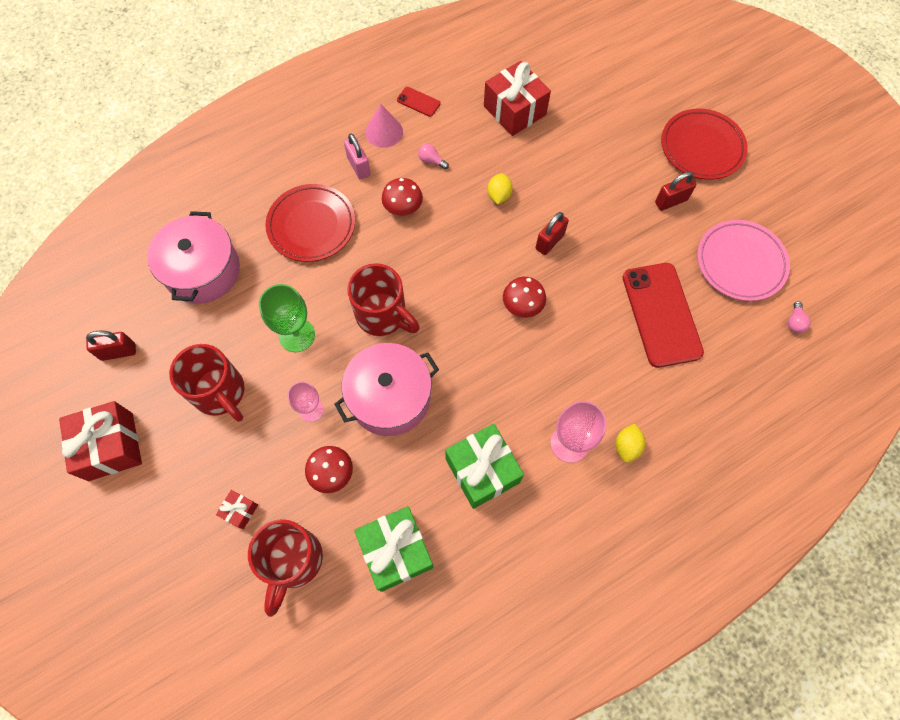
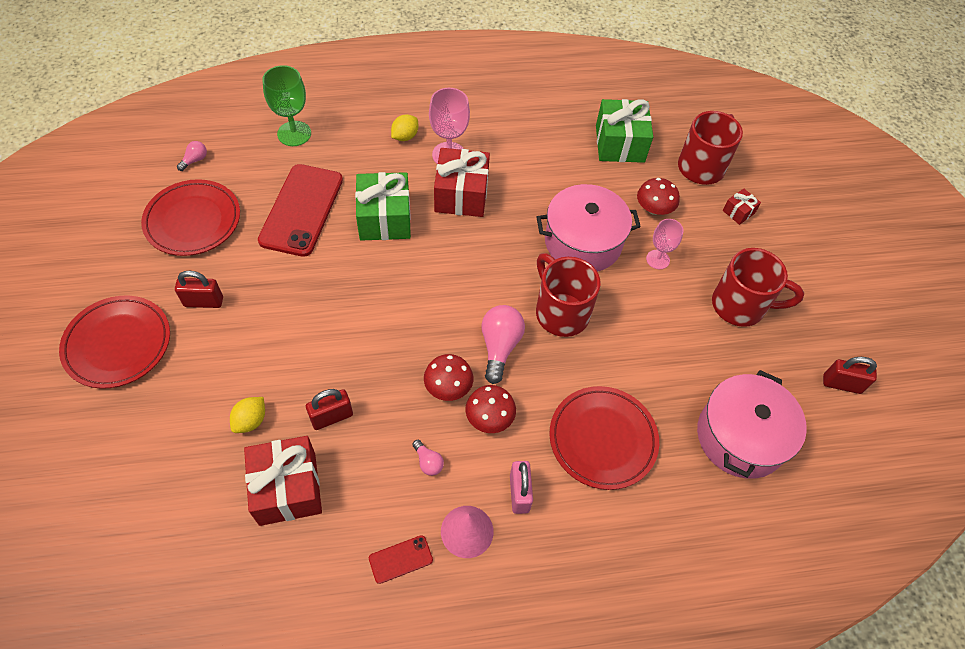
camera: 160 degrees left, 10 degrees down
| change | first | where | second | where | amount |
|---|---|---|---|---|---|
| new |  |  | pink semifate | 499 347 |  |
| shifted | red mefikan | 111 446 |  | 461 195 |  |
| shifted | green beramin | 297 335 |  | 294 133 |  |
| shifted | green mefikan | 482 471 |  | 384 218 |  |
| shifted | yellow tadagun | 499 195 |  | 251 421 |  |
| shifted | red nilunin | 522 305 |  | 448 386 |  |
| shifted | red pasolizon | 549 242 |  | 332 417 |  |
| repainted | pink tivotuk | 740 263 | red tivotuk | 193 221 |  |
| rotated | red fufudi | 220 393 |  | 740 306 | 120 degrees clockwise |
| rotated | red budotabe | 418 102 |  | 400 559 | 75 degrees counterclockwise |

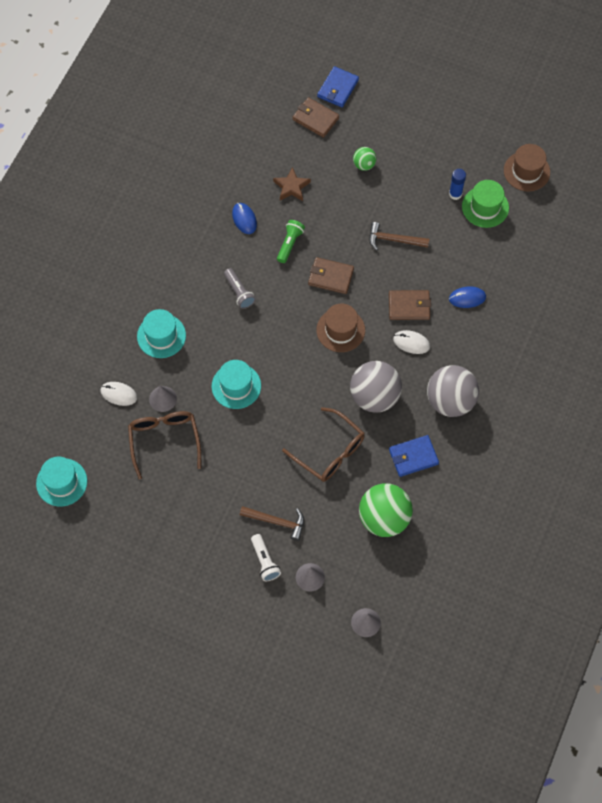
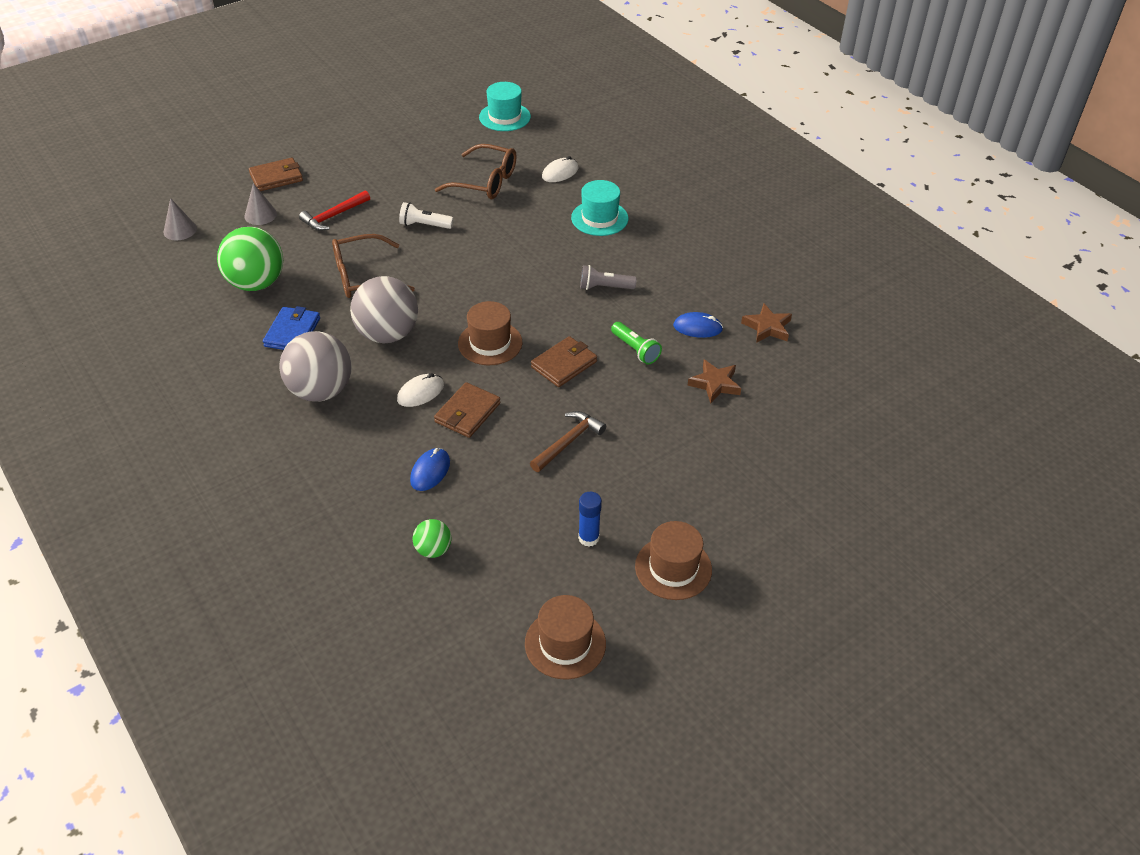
camera: 120 degrees right, 20 degrees down
| change | first | where | second | where | amount |
|---|---|---|---|---|---|
| gone | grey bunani | 163 399 |  |  |  |
| gone | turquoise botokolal | 236 386 |  |  |  |
| gone | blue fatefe | 338 88 |  |  |  |
| gone | green botokolal | 485 207 |  |  |  |
| new |  |  | brown botokolal | 673 568 |  |
| new |  |  | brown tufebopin | 767 327 |  |
| shifted | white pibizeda | 265 561 |  | 424 225 |  |
| shifted | brown fatefe | 315 119 |  | 276 177 |  |
| shifted | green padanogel | 364 165 |  | 433 550 |  |
| repainted | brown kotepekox | 276 521 | red kotepekox | 334 216 |  |

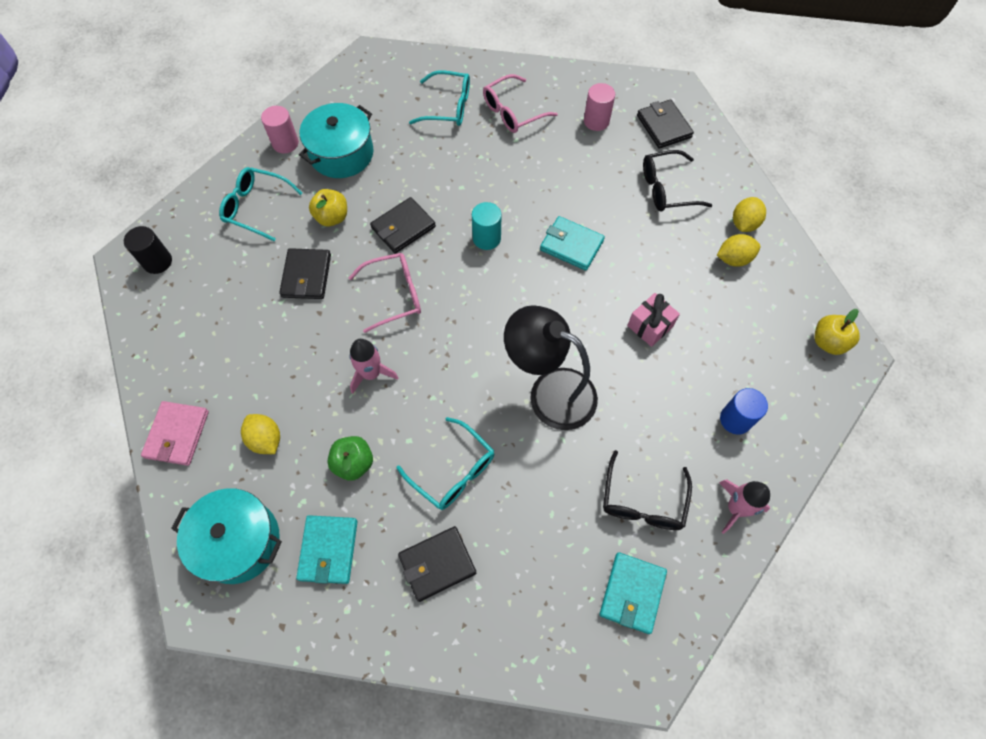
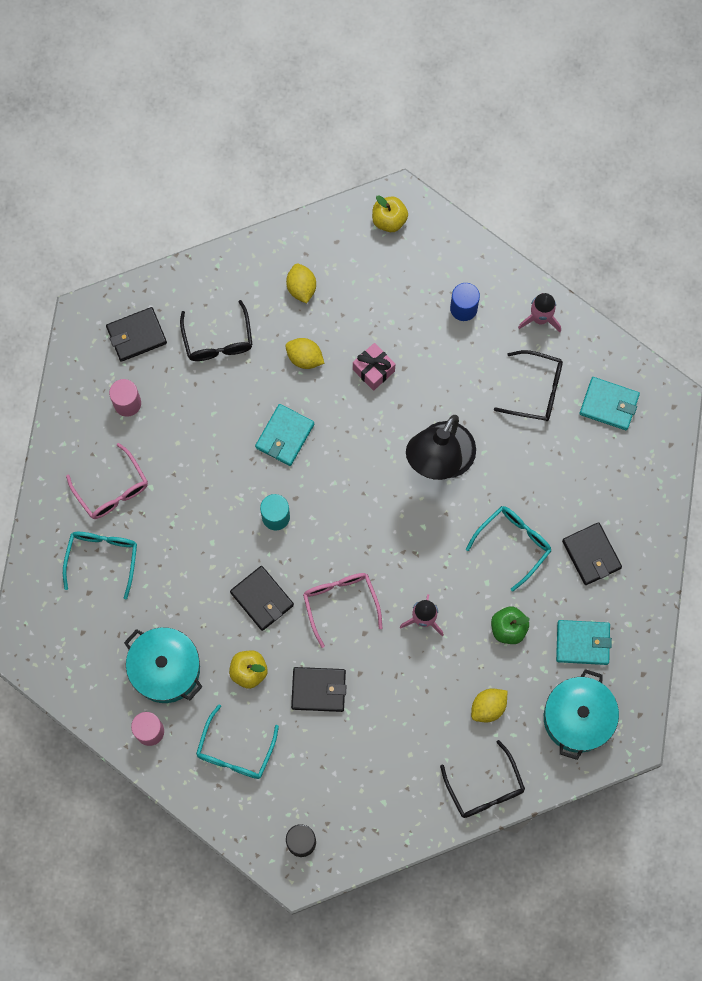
camera: 90 degrees left, 10 degrees up
| change | first | where | second | where | amount |
|---|---|---|---|---|---|
| shifted | yellow tadagun | 744 224 |  | 304 358 |  |
| swapped | pink fatefe | 177 434 | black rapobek | 484 787 |  |

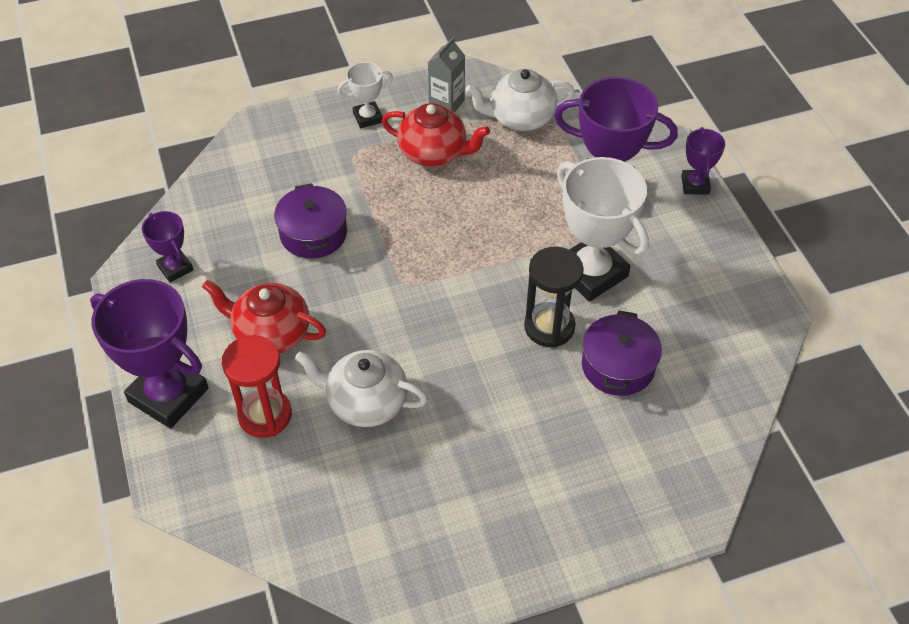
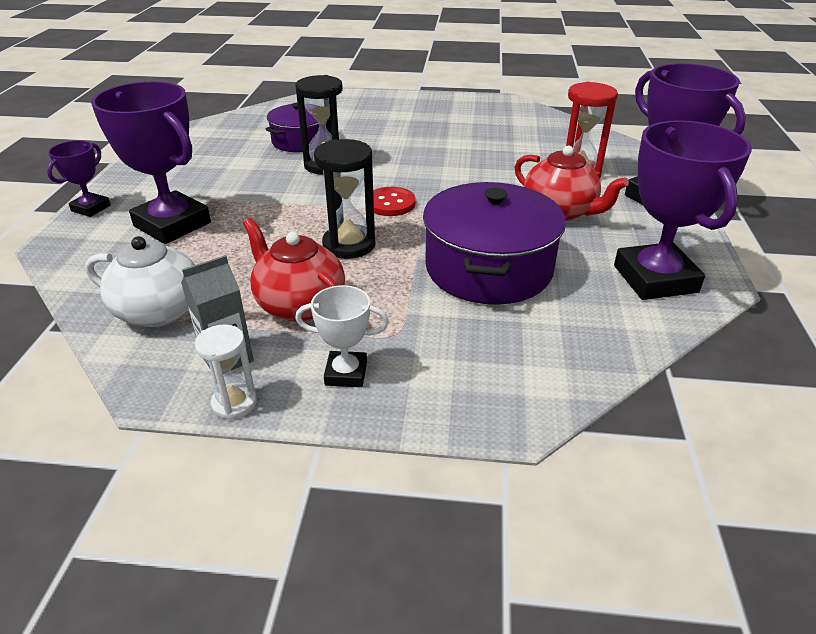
camera: 155 degrees left, 15 degrees down
| change | first | where | second | where | amount |
|---|---|---|---|---|---|
| gone | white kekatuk | 366 402 |  |  |  |
| gone | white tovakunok | 591 273 |  |  |  |
| new |  |  | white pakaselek | 234 403 |  |
| new |  |  | black pakaselek | 349 245 |  |
| new |  |  | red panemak | 390 203 |  |
| scaled | purple tovakunok | 175 268 |  | 655 279 | x1.96 |
| scaled | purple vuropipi | 313 233 |  | 488 268 | x1.62 |

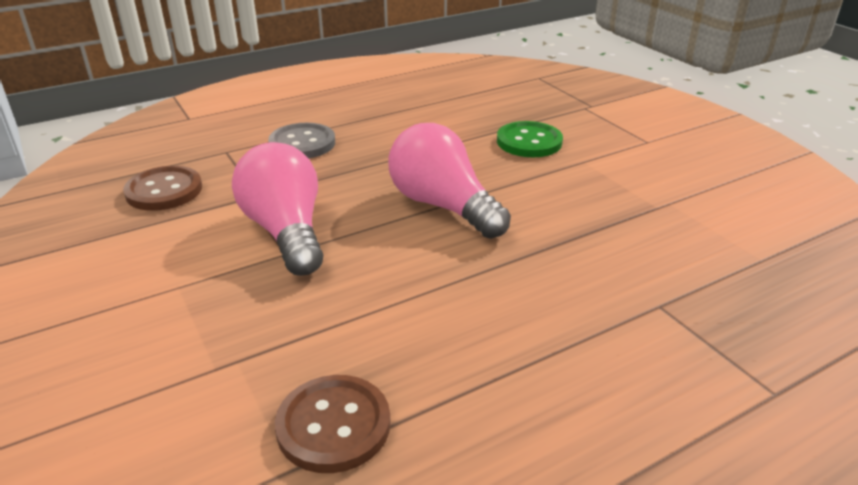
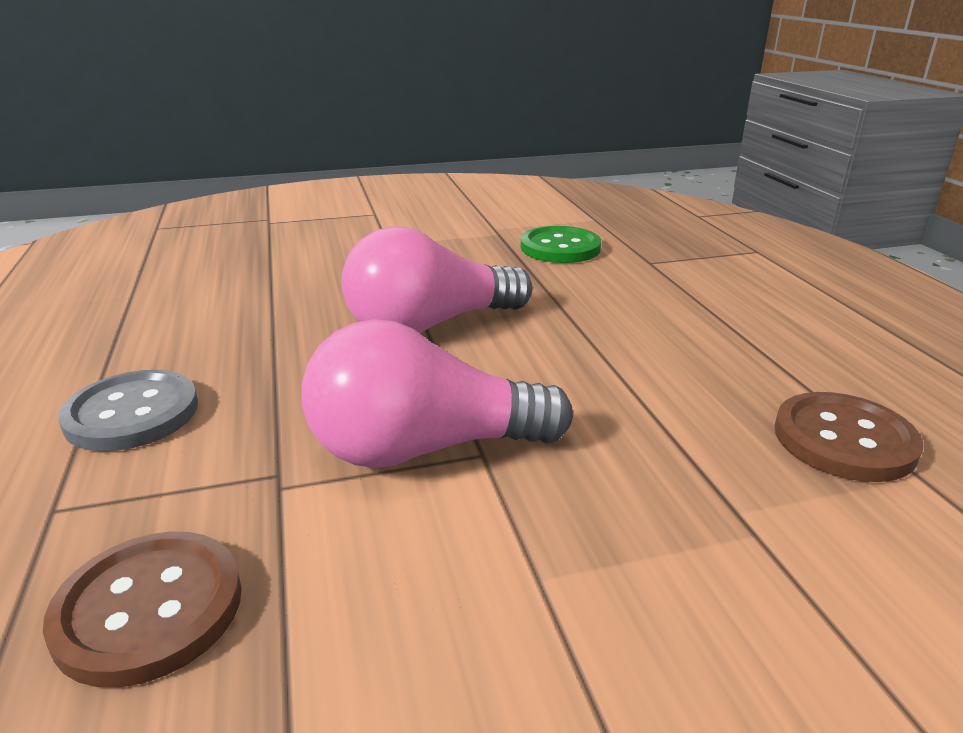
camera: 75 degrees left, 5 degrees down
| change | first | where | second | where | amount |
|---|---|---|---|---|---|
| shifted | green panemak | 529 142 |  | 560 248 |  |

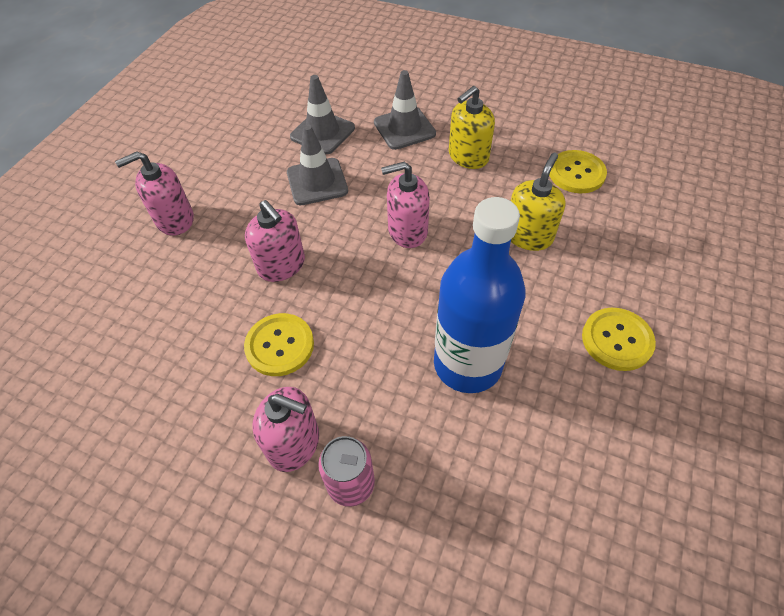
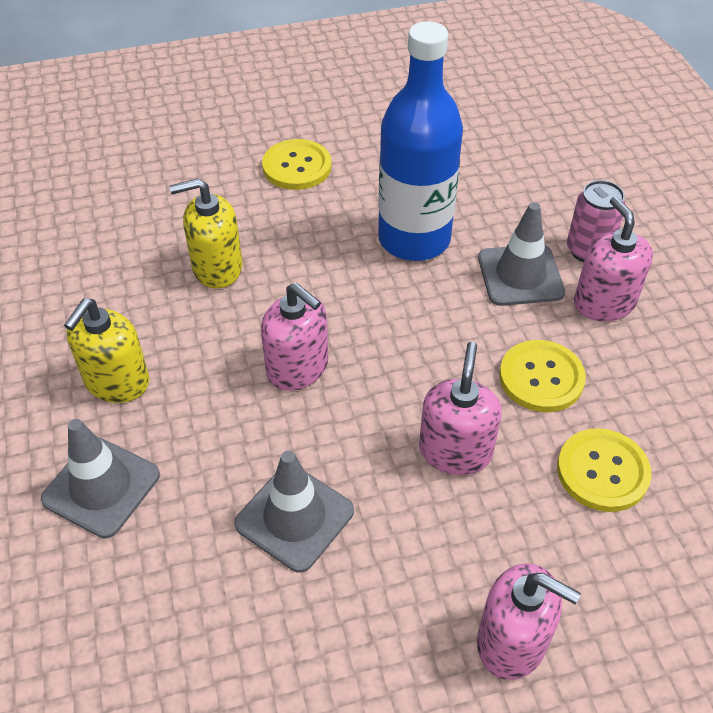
camera: 130 degrees left, 5 degrees down
| change | first | where | second | where | amount |
|---|---|---|---|---|---|
| shifted | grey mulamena | 322 132 |  | 520 275 |  |
| shifted | yellow panemak | 576 173 |  | 602 471 |  |
| rotated | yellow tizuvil | 468 156 |  | 117 381 | 105 degrees clockwise |

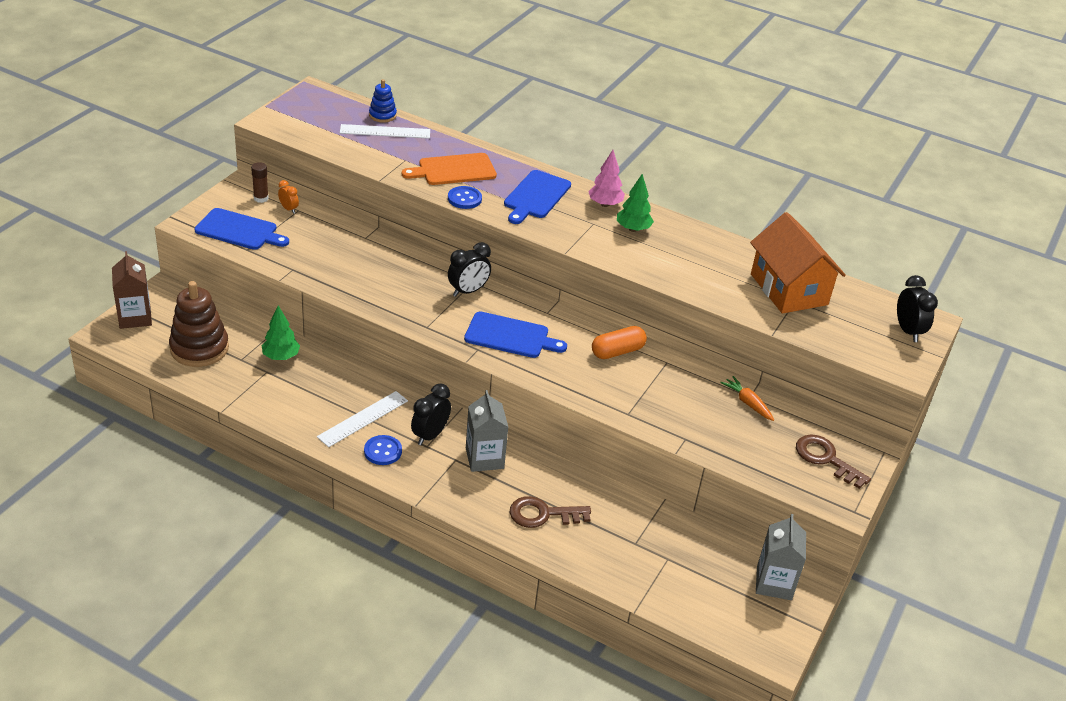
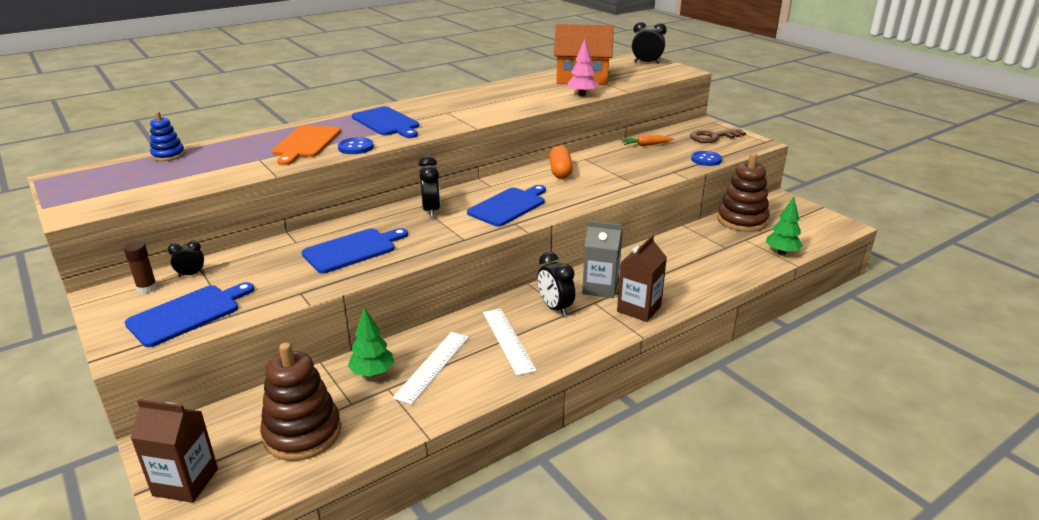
camera: 60 degrees left, 10 degrees down
| change | first | where | second | where | amount |
|---|---|---|---|---|---|
| gone | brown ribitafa | 543 514 |  |  |  |
| gone | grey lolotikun | 774 583 |  |  |  |
| new |  |  | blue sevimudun | 353 250 |  |
| new |  |  | brown lolotikun | 639 309 |  |
| new |  |  | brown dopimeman | 742 220 |  |
| shifted | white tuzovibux | 385 132 |  | 433 366 |  |
| shifted | blue panemak | 383 451 |  | 706 160 |  |
| shifted | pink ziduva | 605 204 |  | 582 94 |  |
| shifted | green ziduva | 633 229 |  | 781 252 |  |
| repainted | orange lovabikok | 289 209 | black lovabikok | 191 274 |  |

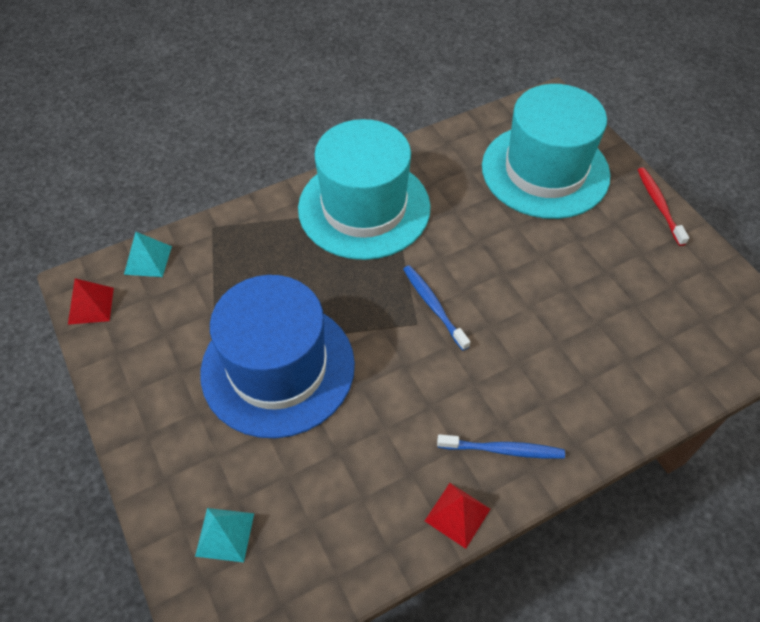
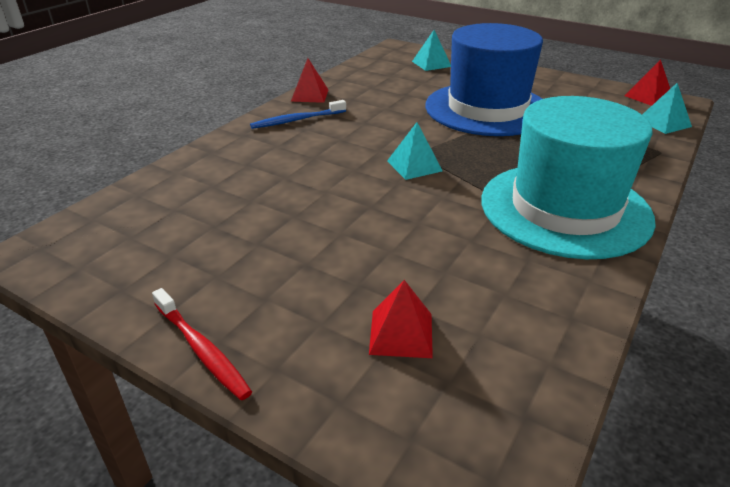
camera: 150 degrees right, 20 degrees down
| change | first | where | second | where | amount |
|---|---|---|---|---|---|
| swapped | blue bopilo | 433 306 | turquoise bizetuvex | 414 166 |  |
| swapped | turquoise botokolal | 545 171 | red bizetuvex | 401 333 |  |

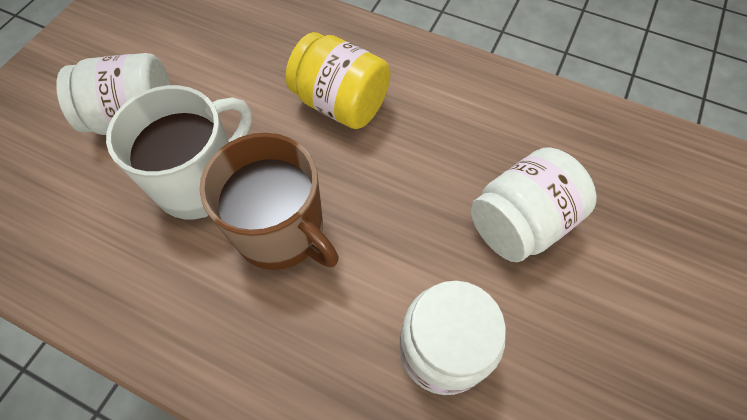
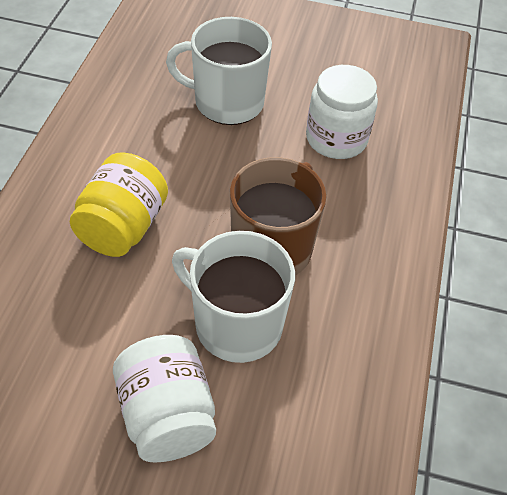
camera: 105 degrees left, 10 degrees down
| change | first | where | second | where | amount |
|---|---|---|---|---|---|
| swapped | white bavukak | 520 223 | white fufudi | 227 102 |  |

